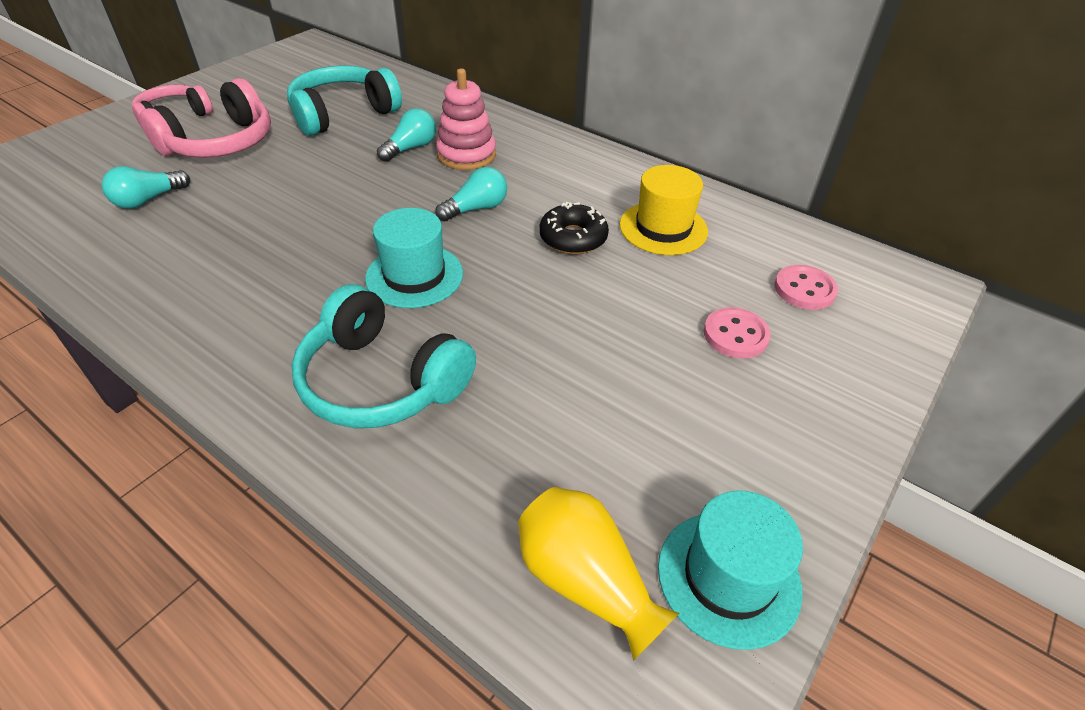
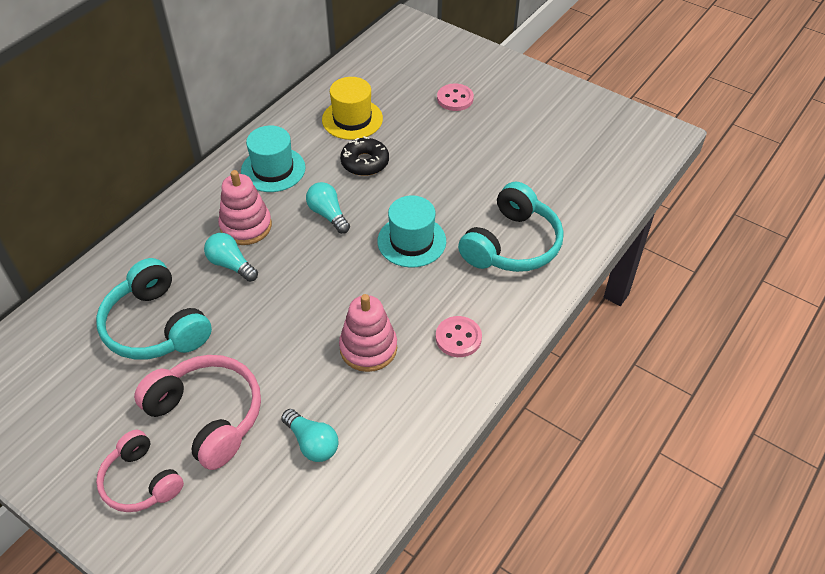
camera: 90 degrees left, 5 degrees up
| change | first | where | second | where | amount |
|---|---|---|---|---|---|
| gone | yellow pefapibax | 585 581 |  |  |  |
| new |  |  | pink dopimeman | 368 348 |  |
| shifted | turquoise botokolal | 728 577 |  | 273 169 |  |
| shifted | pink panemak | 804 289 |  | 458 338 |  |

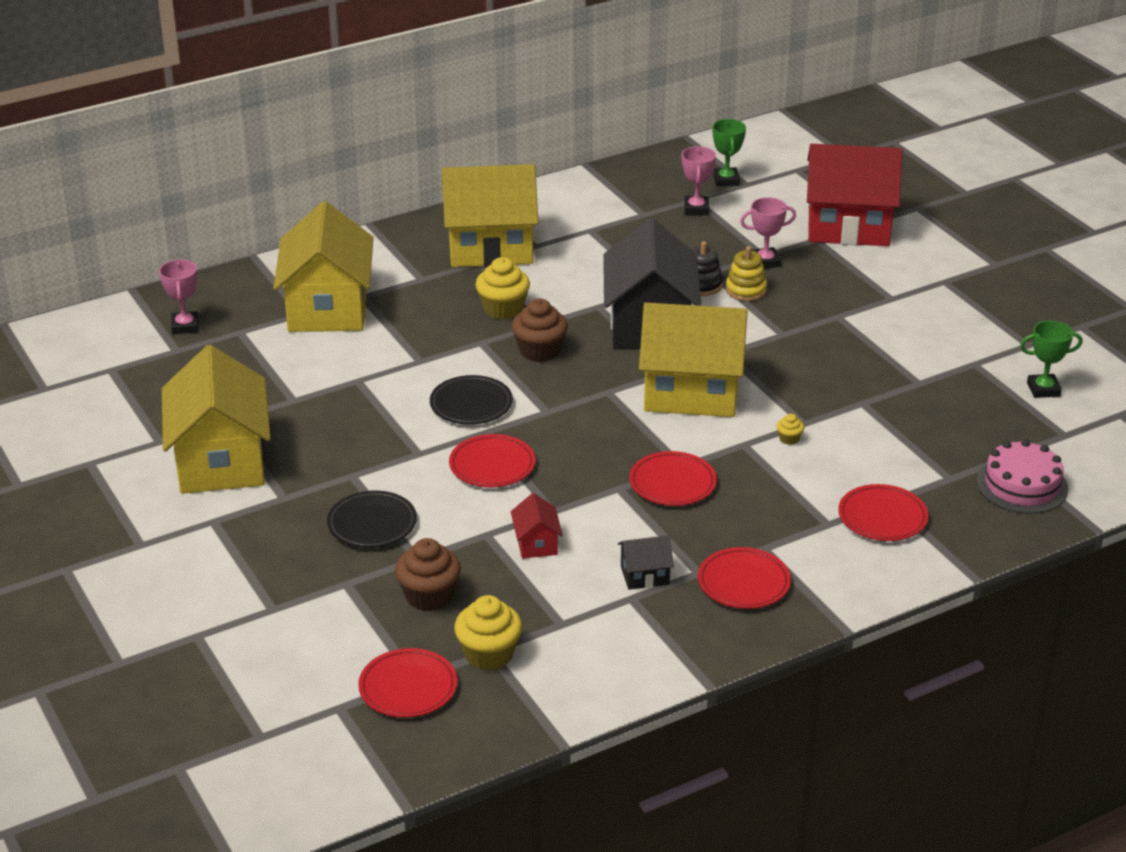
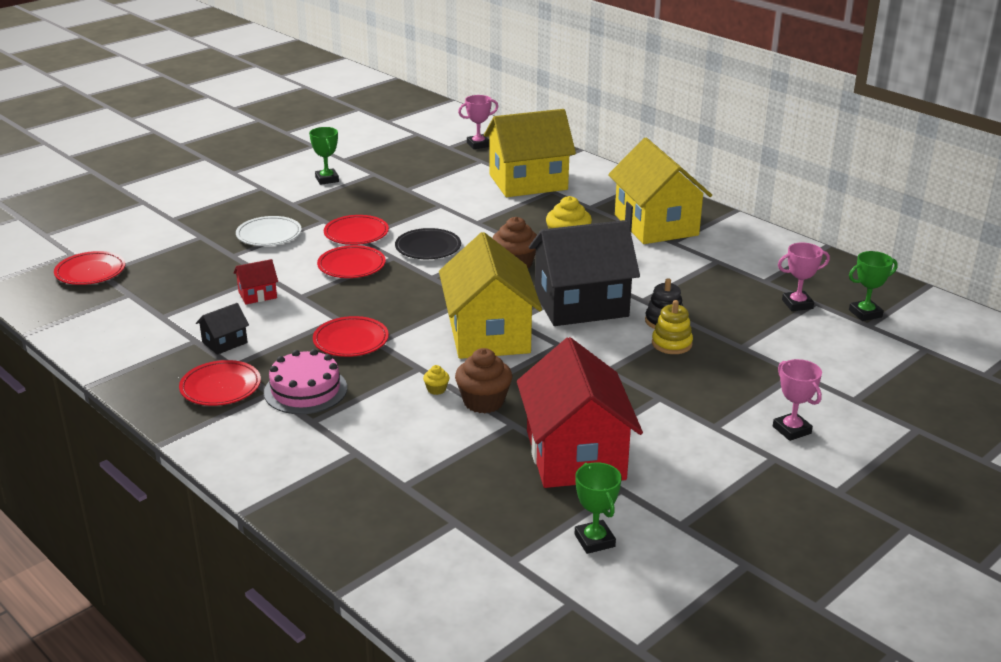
camera: 75 degrees right, 5 degrees down
| change | first | where | second | where | amount |
|---|---|---|---|---|---|
| gone | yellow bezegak | 489 654 |  |  |  |
| shifted | brown bezegak | 429 596 |  | 483 402 |  |
| shifted | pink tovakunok | 765 262 |  | 791 430 |  |
| shifted | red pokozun | 848 226 |  | 575 455 |  |
| shifted | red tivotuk | 882 517 |  | 356 234 |  |
| shifted | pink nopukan | 1022 485 |  | 305 390 |  |
| swapped | yellow pokozun | 221 461 | green tovakunok | 327 179 |  |
| repainted | black tivotuk | 372 524 | white tivotuk | 269 235 |  |
| rotated | black pokozun | 645 575 |  | 224 342 | 75 degrees clockwise |

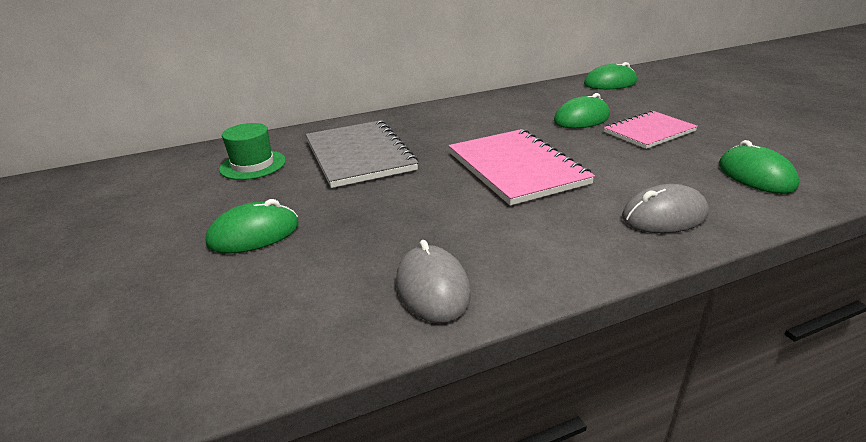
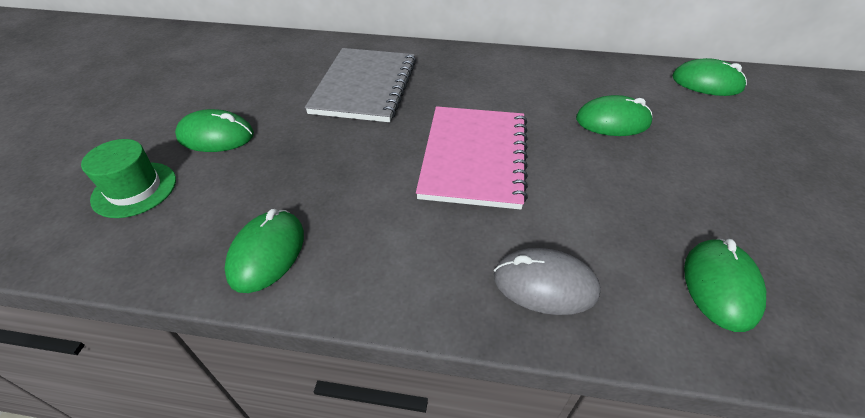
camera: 30 degrees right, 15 degrees up
| change | first | where | second | where | amount |
|---|---|---|---|---|---|
| gone | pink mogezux | 649 132 |  |  |  |
| shifted | green botokolal | 253 165 |  | 134 189 |  |
| repainted | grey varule | 432 288 | green varule | 267 253 |  |

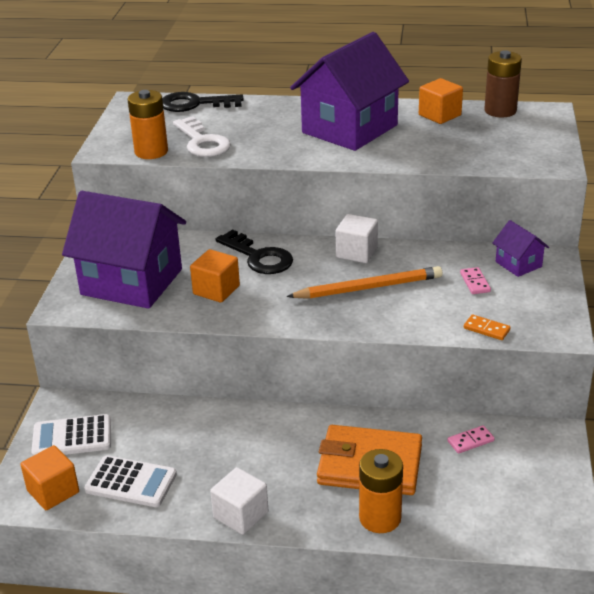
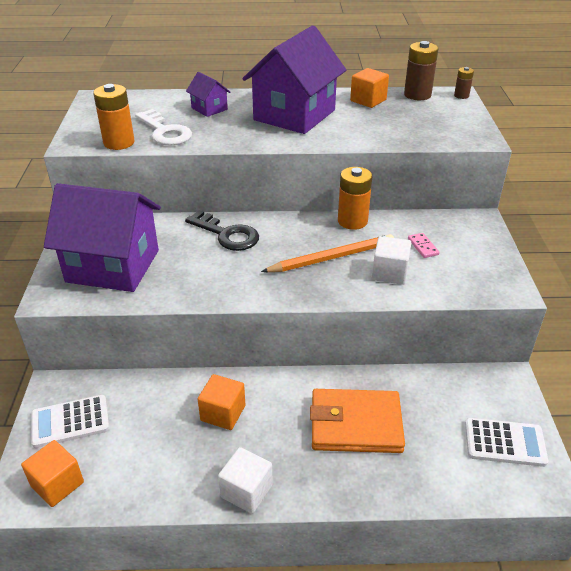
camera: 10 degrees left, 5 degrees up
| change | first | where | second | where | amount |
|---|---|---|---|---|---|
| gone | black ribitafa | 195 104 |  |  |  |
| gone | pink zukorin | 470 441 |  |  |  |
| gone | orange zukorin | 486 329 |  |  |  |
| new |  |  | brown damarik | 461 96 |  |
| shifted | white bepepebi | 131 482 |  | 504 442 |  |
| shifted | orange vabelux | 216 290 |  | 223 413 |  |
| shifted | white vabelux | 356 252 |  | 389 273 |  |
| shifted | orange damarik | 380 518 |  | 352 221 |  |
| shifted | purple pokozun | 518 264 |  | 209 109 |  |

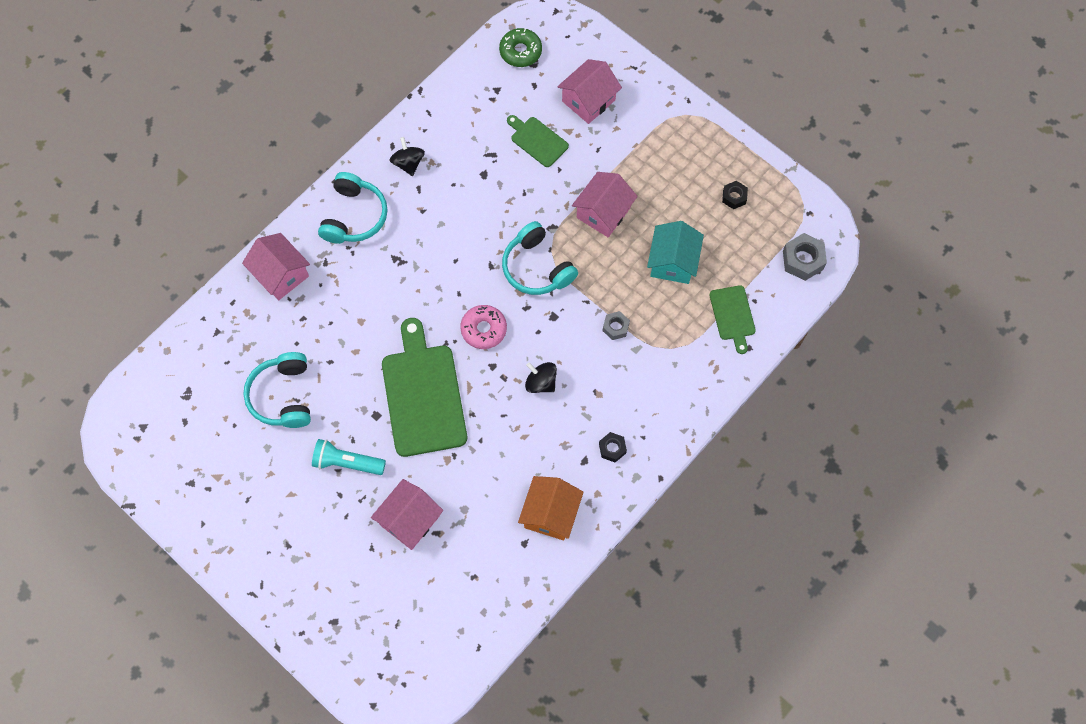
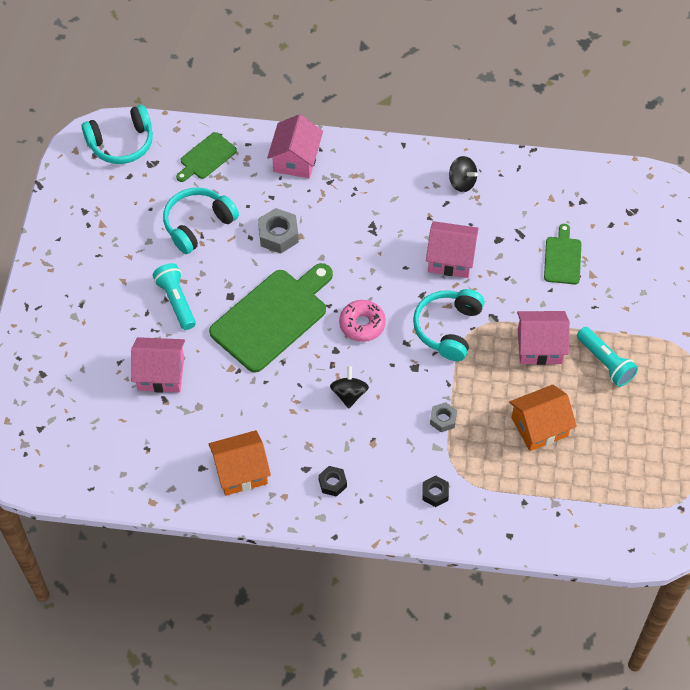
camera: 55 degrees right, 10 degrees down
| change | first | where | second | where | amount |
|---|---|---|---|---|---|
| gone | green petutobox | 520 51 |  |  |  |
| new |  |  | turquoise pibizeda | 605 362 |  |
| shifted | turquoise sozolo | 354 216 |  | 121 143 |  |
| shifted | pink pokozun | 588 100 |  | 450 259 |  |
| shifted | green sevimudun | 733 315 |  | 206 157 |  |
| shifted | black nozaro | 734 197 |  | 435 493 |  |
| shifted | grey nozaro | 802 260 |  | 278 235 |  |
| repainted | turquoise pokozun | 673 262 | orange pokozun | 539 427 |  |
| rotated | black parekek | 408 163 |  | 462 182 | 90 degrees clockwise |

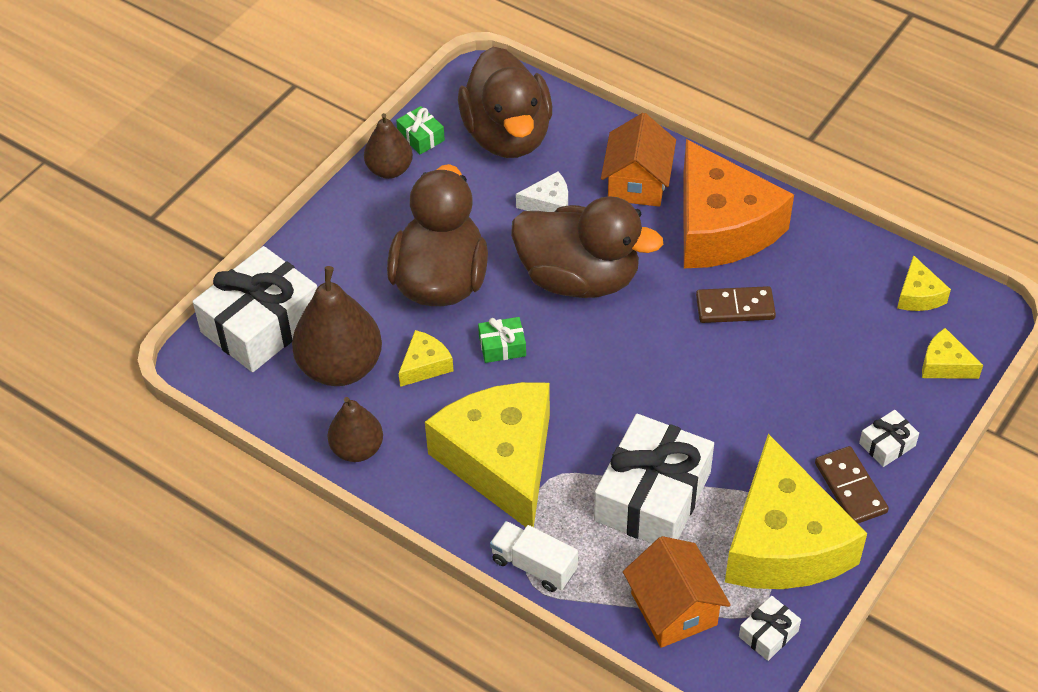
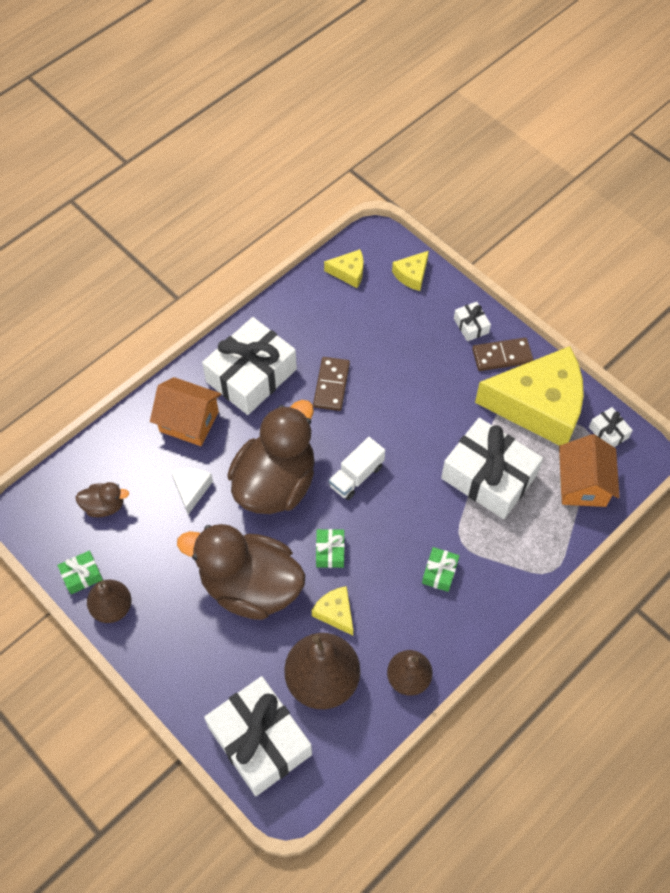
camera: 80 degrees left, 10 degrees up
| change | first | where | second | where | amount |
|---|---|---|---|---|---|
| shifted | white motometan | 534 565 |  | 356 476 |  |
| swapped | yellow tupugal | 501 461 | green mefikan | 439 572 |  |
| swapped | orange tupugal | 721 227 | white mefikan | 251 375 |  |
| rotated | orange pokozun | 674 609 |  | 583 484 | 75 degrees counterclockwise |
| scaled | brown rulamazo | 507 135 |  | 104 506 | x0.44 |

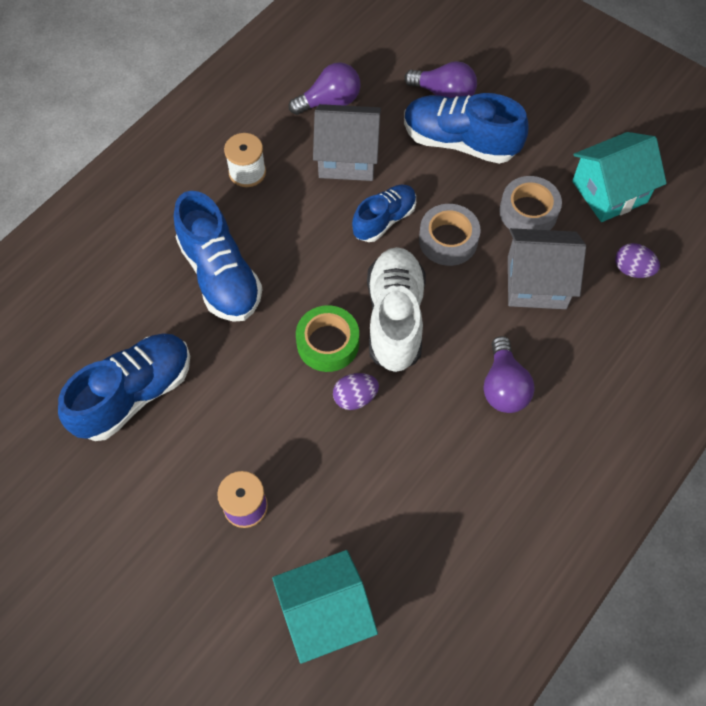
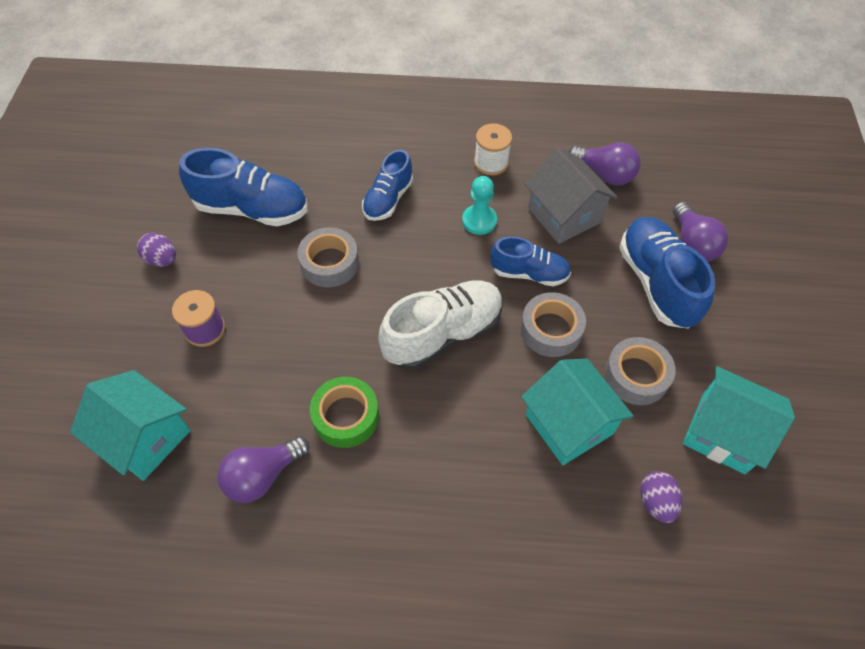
camera: 55 degrees right, 5 degrees down
| change | first | where | second | where | amount |
|---|---|---|---|---|---|
| new |  |  | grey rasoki | 329 263 |  |
| new |  |  | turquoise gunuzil | 479 221 |  |
| shifted | green rasoki | 328 343 |  | 346 416 |  |
| shifted | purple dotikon | 355 397 |  | 162 259 |  |
| shifted | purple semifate | 503 386 |  | 262 475 |  |
| repainted | grey pokozun | 536 282 | turquoise pokozun | 569 424 |  |
| scaled | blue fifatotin | 220 275 |  | 388 199 | x0.62 |

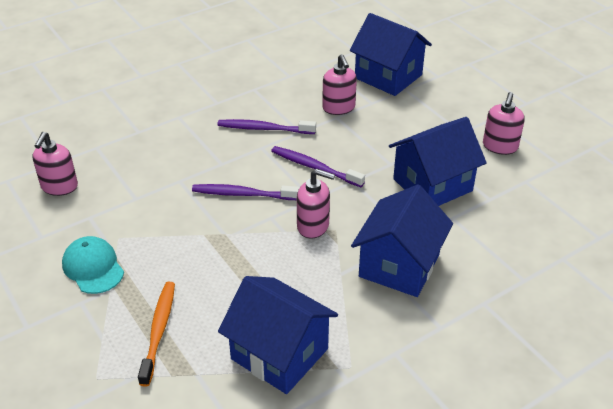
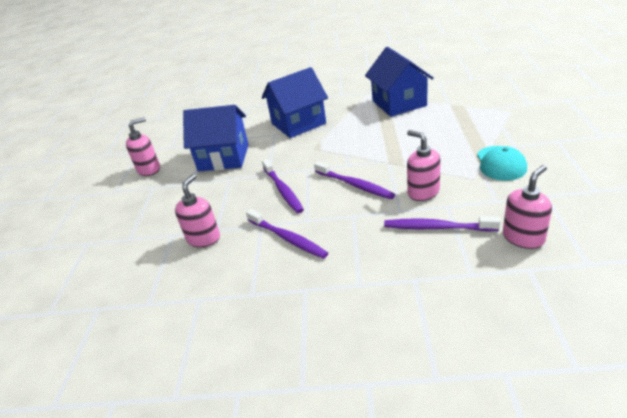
camera: 140 degrees left, 5 degrees down
| change | first | where | second | where | amount |
|---|---|---|---|---|---|
| gone | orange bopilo | 158 331 |  |  |  |
| gone | blue pokozun | 388 76 |  |  |  |
| new |  |  | purple bopilo | 437 227 |  |
| shifted | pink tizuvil | 313 226 |  | 423 192 |  |

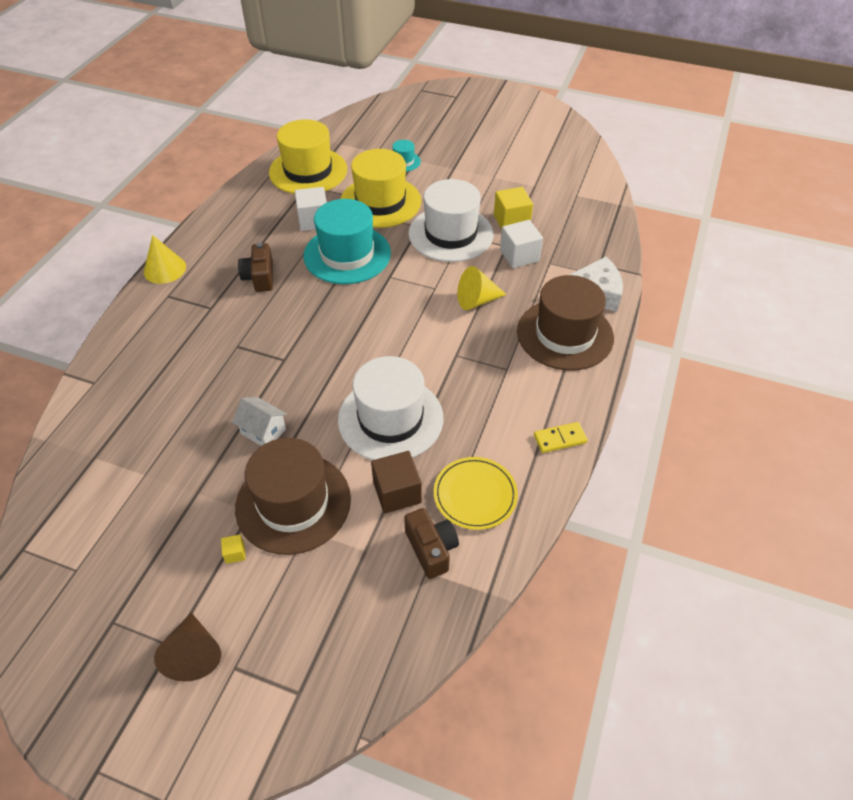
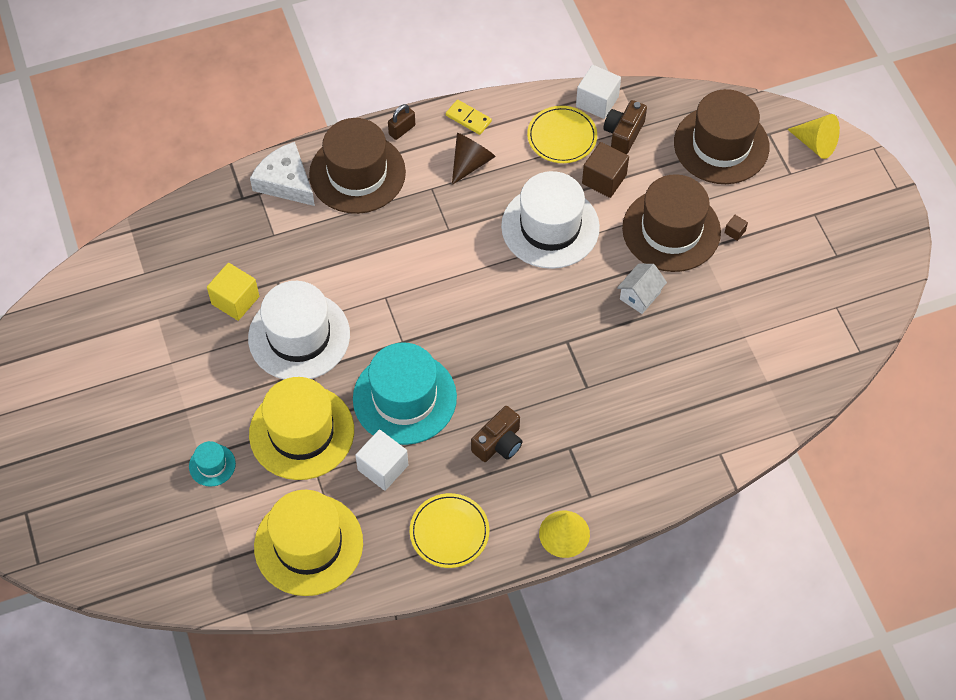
camera: 130 degrees left, 10 degrees up
| change | first | where | second | where | amount |
|---|---|---|---|---|---|
| new |  |  | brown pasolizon | 402 130 |  |
| new |  |  | yellow tivotuk | 449 532 |  |
| new |  |  | brown botokolal | 721 145 |  |
| shifted | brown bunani | 194 654 |  | 470 162 |  |
| shifted | yellow bunani | 477 300 |  | 815 144 |  |
| shifted | white vabelux | 519 256 |  | 597 101 |  |
| repainted | yellow vabelux | 235 553 | brown vabelux | 735 231 |  |
| rotated | white pokozun | 263 431 |  | 640 296 | 45 degrees clockwise |

